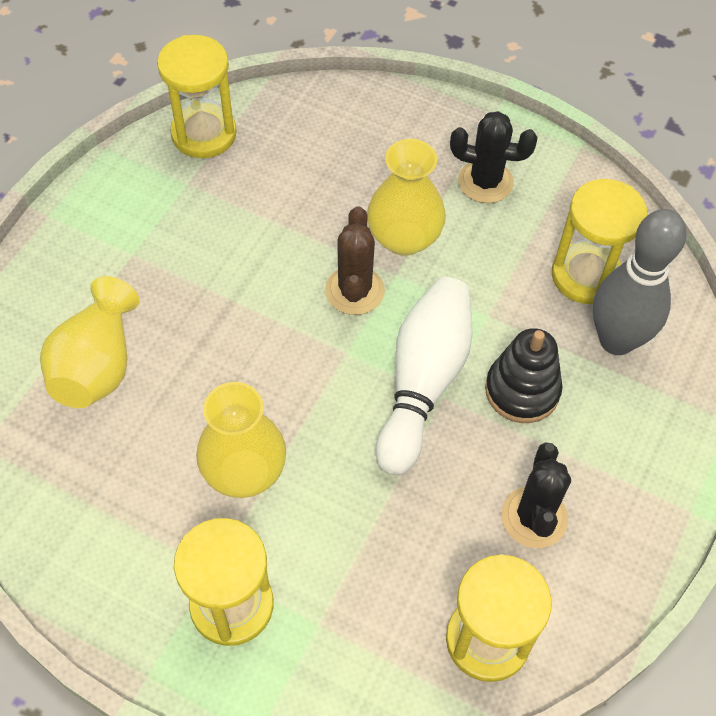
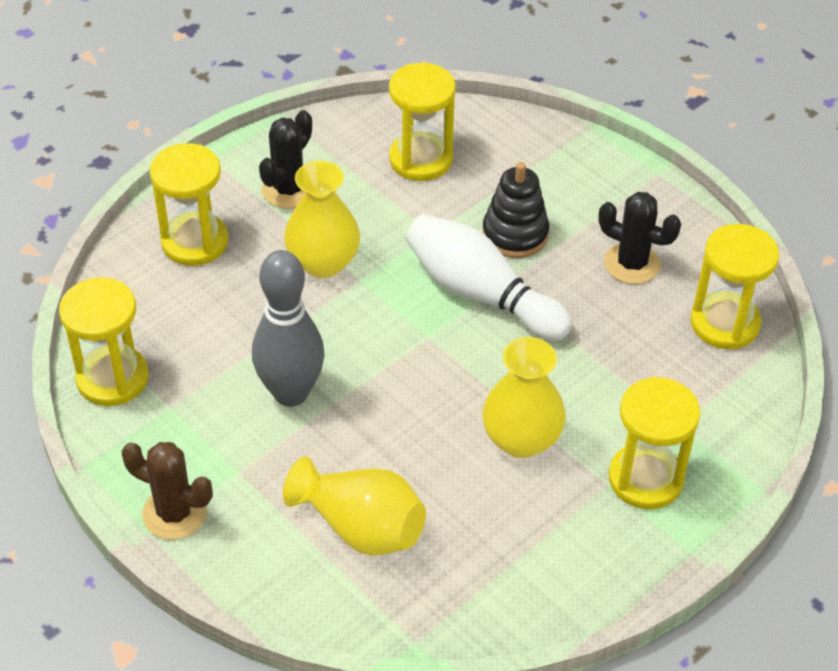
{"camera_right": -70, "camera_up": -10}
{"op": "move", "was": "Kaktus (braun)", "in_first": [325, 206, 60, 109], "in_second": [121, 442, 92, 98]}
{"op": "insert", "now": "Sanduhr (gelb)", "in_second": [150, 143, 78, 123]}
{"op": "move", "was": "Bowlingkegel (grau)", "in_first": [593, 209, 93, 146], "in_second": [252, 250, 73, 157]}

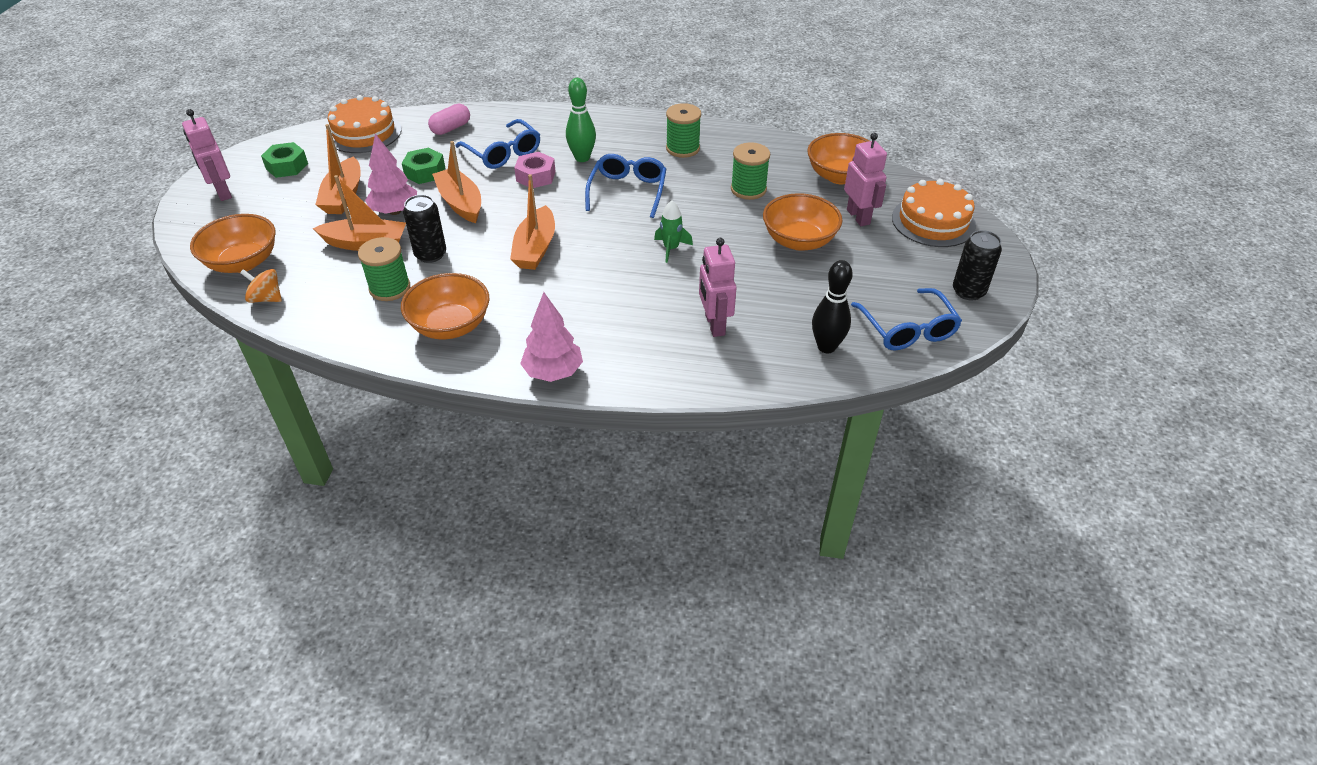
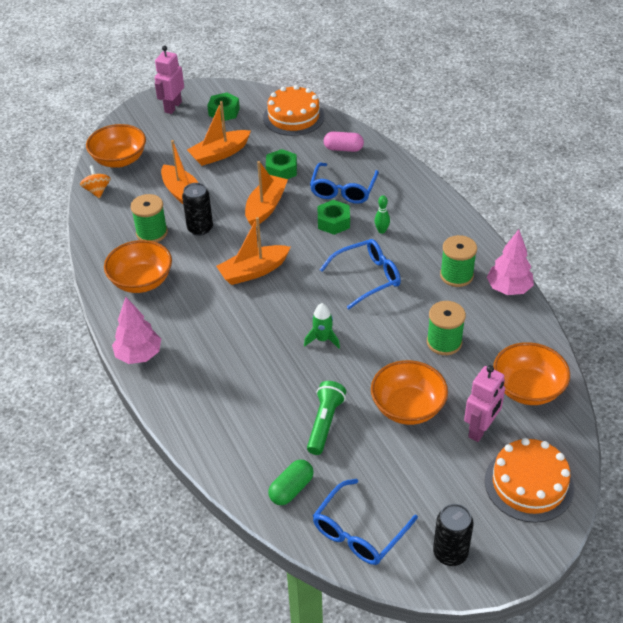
{"camera_right": 55, "camera_up": 0}
{"op": "replace", "was": "Bowlingkegel (schwarz)", "now": "Kapsel (grün)", "in_first": [812, 260, 40, 93], "in_second": [268, 460, 46, 45]}
{"op": "insert", "now": "Taschenlampe (grün)", "in_second": [307, 381, 39, 74]}
{"op": "recolor", "was": "Sechskantmutter (rosa)", "now": "Sechskantmutter (grün)", "in_first": [514, 152, 42, 36], "in_second": [318, 200, 32, 35]}
{"op": "resize", "was": "Bowlingkegel (grün)", "in_first": [566, 78, 30, 84], "in_second": [374, 195, 16, 39], "ratio": 0.57}
{"op": "move", "was": "Baum (rosa)", "in_first": [365, 134, 52, 81], "in_second": [487, 229, 47, 66]}
{"op": "delete", "was": "Roboter (rosa)", "in_first": [699, 238, 38, 99]}

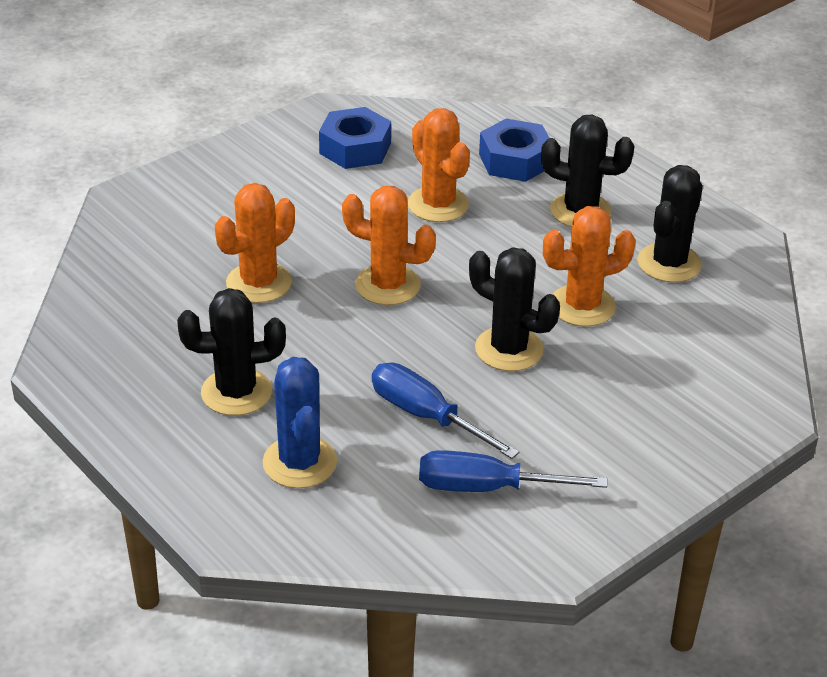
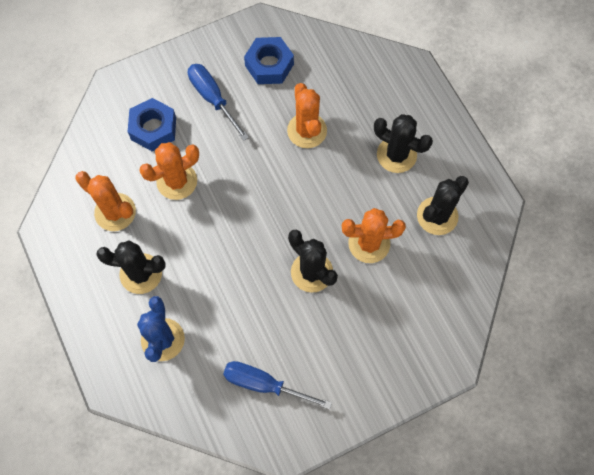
{"camera_right": 15, "camera_up": 30}
{"op": "move", "was": "Kaktus (orange)", "in_first": [342, 186, 94, 119], "in_second": [75, 171, 61, 60]}
{"op": "move", "was": "Sechskantmutter (blau)", "in_first": [479, 118, 70, 64], "in_second": [128, 98, 48, 54]}
{"op": "move", "was": "Schraubenzieher (blau)", "in_first": [372, 363, 147, 96], "in_second": [188, 64, 61, 77]}

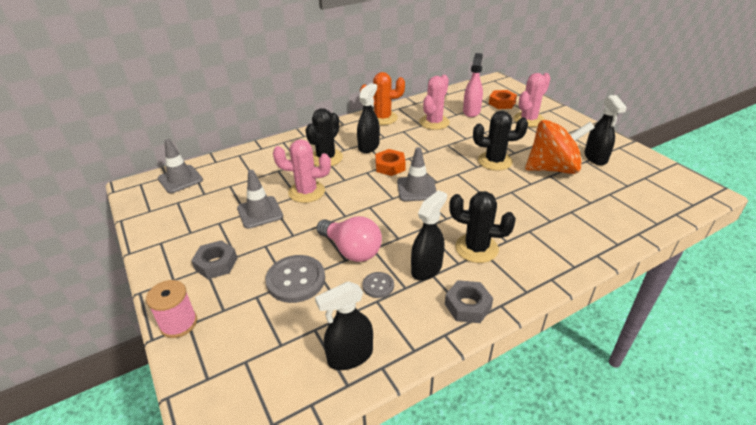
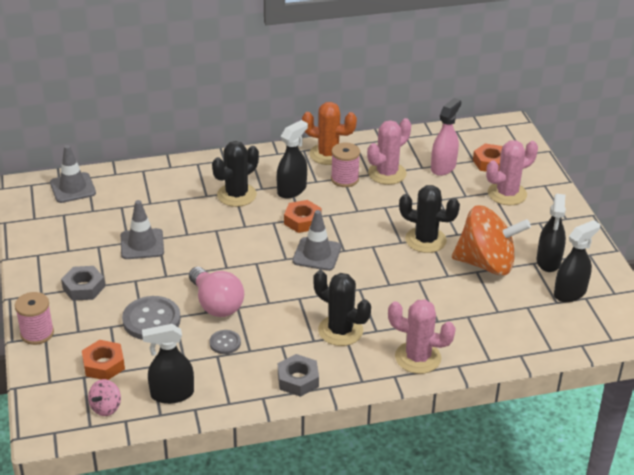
{"camera_right": 15, "camera_up": 0}
{"op": "insert", "now": "Sechskantmutter (orange)", "in_second": [82, 340, 43, 40]}
{"op": "insert", "now": "Kreisel (rosa)", "in_second": [88, 379, 33, 37]}
{"op": "insert", "now": "Garnrolle (rosa)", "in_second": [331, 142, 29, 45]}
{"op": "move", "was": "Kaktus (rosa)", "in_first": [273, 139, 58, 64], "in_second": [388, 300, 68, 74]}
{"op": "move", "was": "Sprühflasche (schwarz)", "in_first": [411, 190, 36, 91], "in_second": [554, 220, 46, 82]}

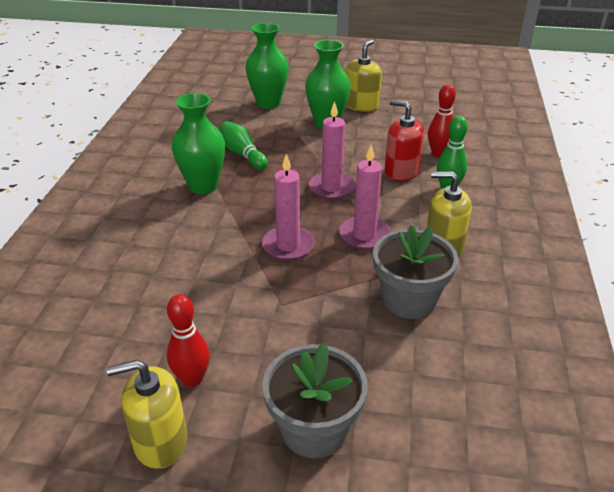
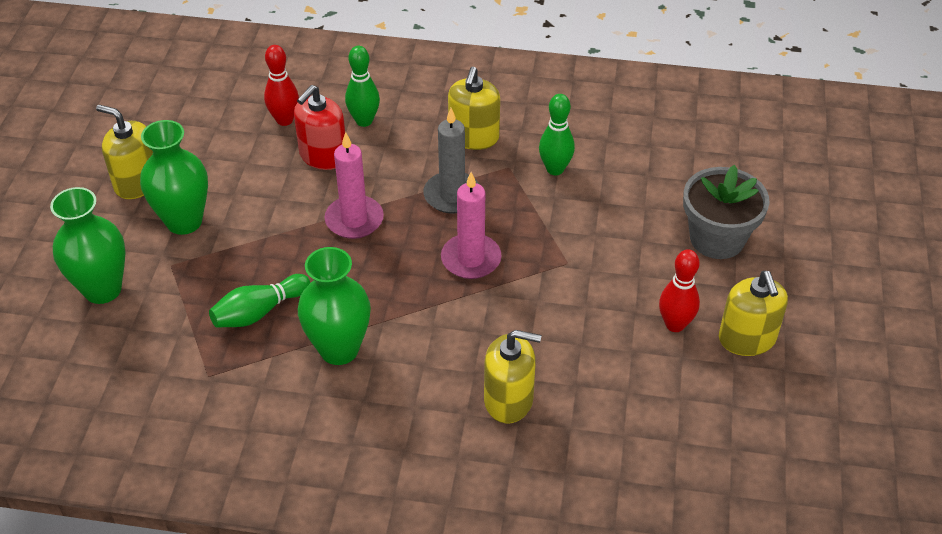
{"camera_right": -90, "camera_up": 10}
{"op": "recolor", "was": "Kerze (rosa)", "now": "Kerze (grau)", "in_first": [339, 145, 52, 104], "in_second": [423, 108, 57, 105]}
{"op": "insert", "now": "Seifenspender (gelb)", "in_second": [484, 330, 58, 93]}
{"op": "replace", "was": "Blumentopf (grau)", "now": "Bowlingkegel (grün)", "in_first": [373, 225, 85, 94], "in_second": [539, 94, 36, 81]}

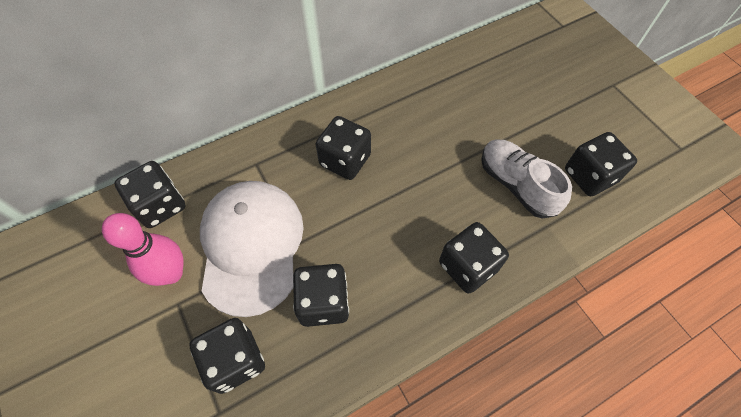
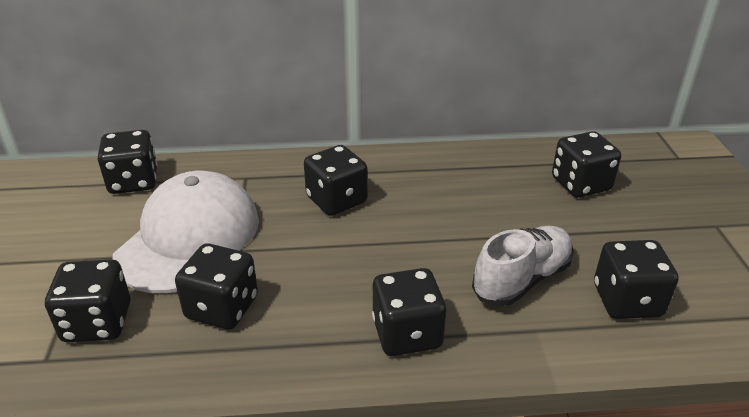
{"camera_right": 25, "camera_up": -25}
{"op": "rotate", "was": "Schuh (weiß)", "in_first": [481, 139, 91, 80], "in_second": [472, 225, 102, 81], "clockwise": 60}
{"op": "insert", "now": "Spielwürfel (schwarz)", "in_second": [552, 131, 69, 67]}
{"op": "delete", "was": "Bowlingkegel (rosa)", "in_first": [102, 213, 82, 73]}

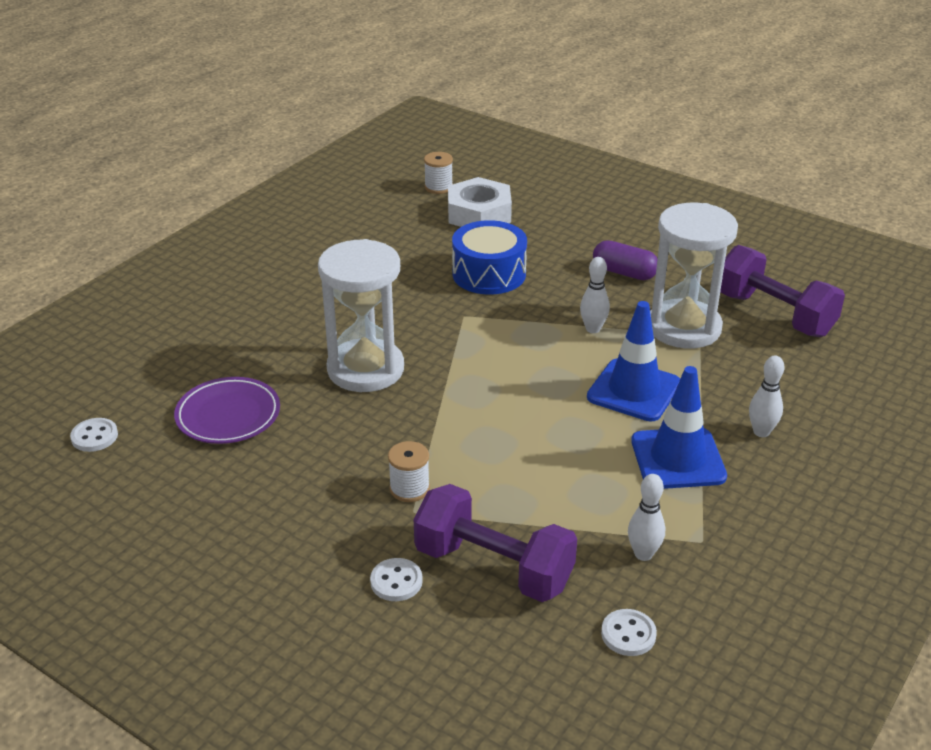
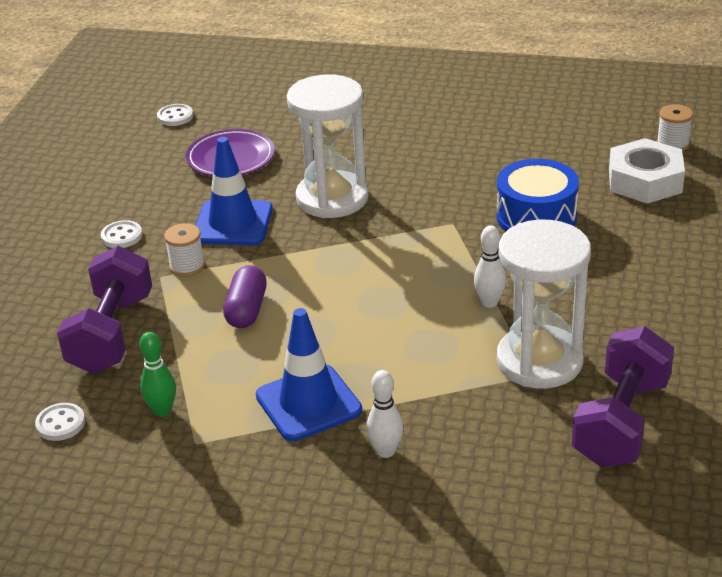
{"camera_right": 70, "camera_up": 0}
{"op": "move", "was": "Knopf (weiß)", "in_first": [370, 558, 53, 43], "in_second": [101, 220, 41, 28]}
{"op": "recolor", "was": "Bowlingkegel (weiß)", "now": "Bowlingkegel (grün)", "in_first": [628, 474, 37, 87], "in_second": [139, 332, 37, 85]}
{"op": "move", "was": "Leitkegel (blau)", "in_first": [587, 301, 93, 121], "in_second": [195, 137, 78, 108]}
{"op": "move", "was": "Kapsel (lila)", "in_first": [593, 240, 64, 40], "in_second": [223, 265, 44, 63]}

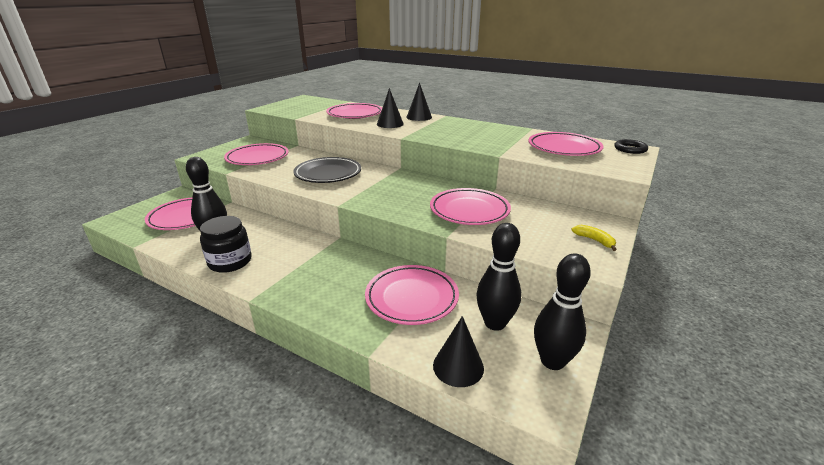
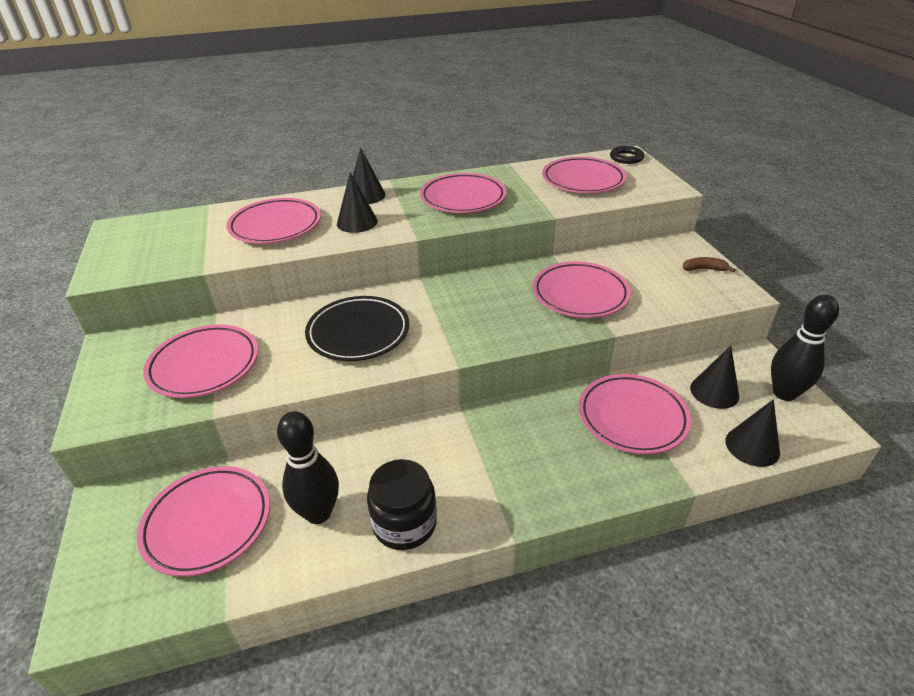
{"camera_right": -45, "camera_up": 10}
{"op": "insert", "now": "Teller (rosa)", "in_second": [420, 173, 87, 40]}
{"op": "recolor", "was": "Banane (gelb)", "now": "Banane (braun)", "in_first": [571, 225, 46, 26], "in_second": [682, 257, 54, 15]}
{"op": "replace", "was": "Bowlingkegel (schwarz)", "now": "Kegel (schwarz)", "in_first": [476, 223, 45, 108], "in_second": [690, 346, 49, 63]}

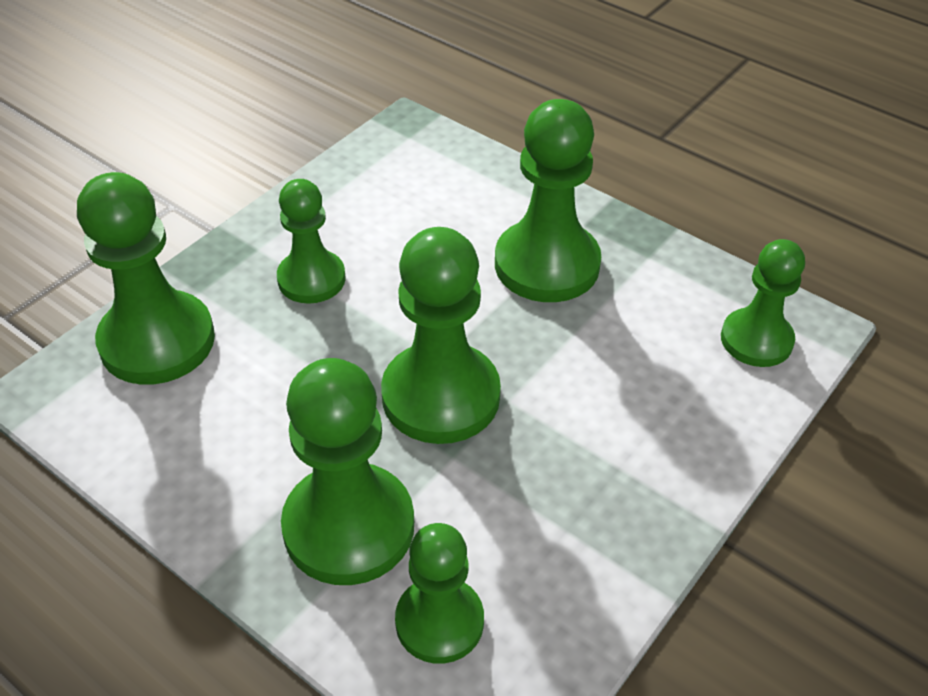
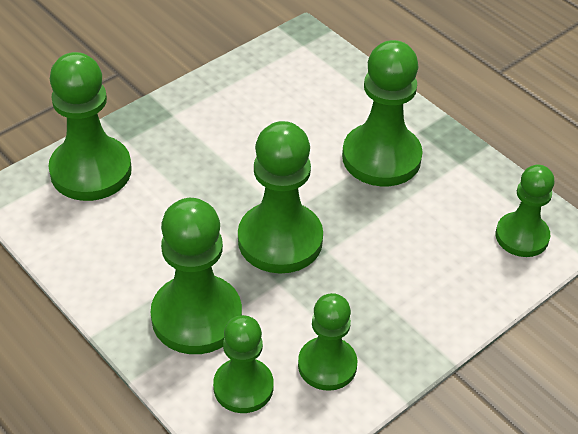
{"camera_right": 10, "camera_up": 0}
{"op": "move", "was": "Bauer (grün)", "in_first": [277, 179, 69, 125], "in_second": [298, 293, 59, 98]}

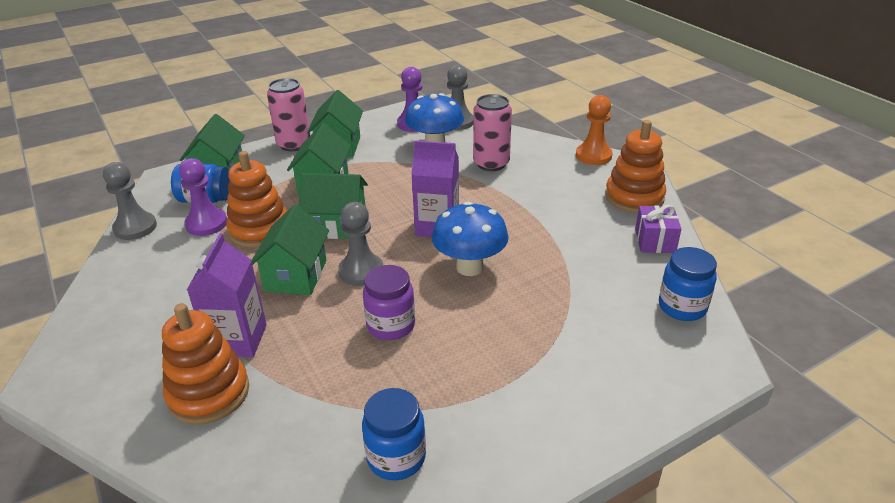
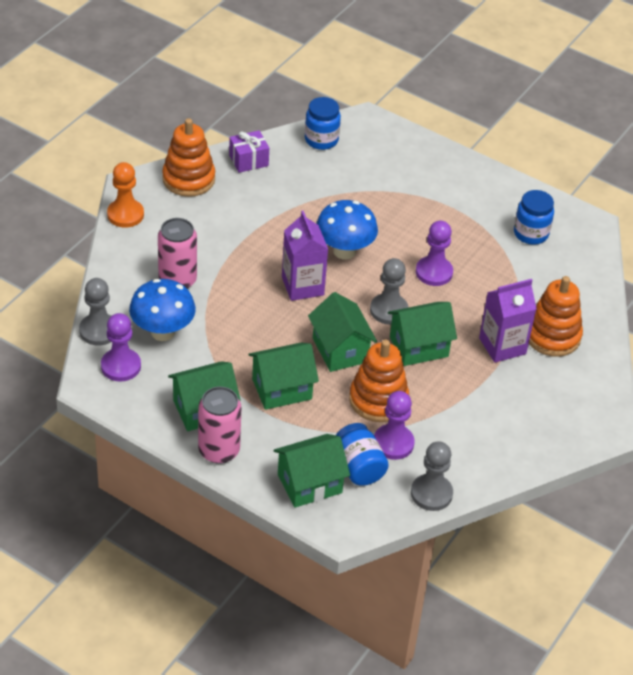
{"camera_right": -120, "camera_up": 10}
{"op": "replace", "was": "Einmachglas (lila)", "now": "Bauer (lila)", "in_first": [363, 265, 52, 75], "in_second": [416, 221, 37, 65]}

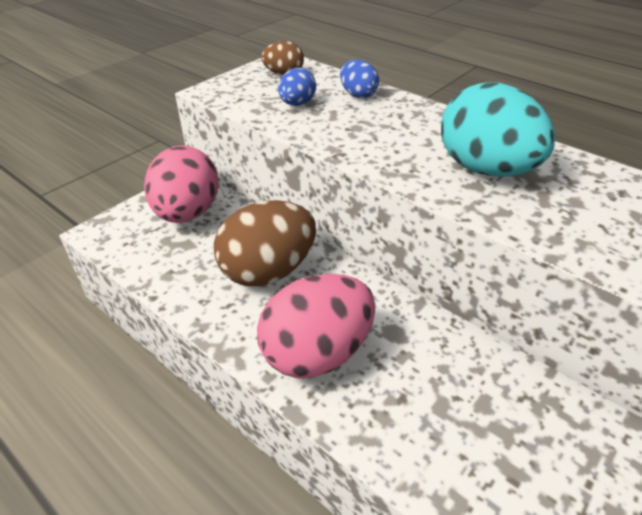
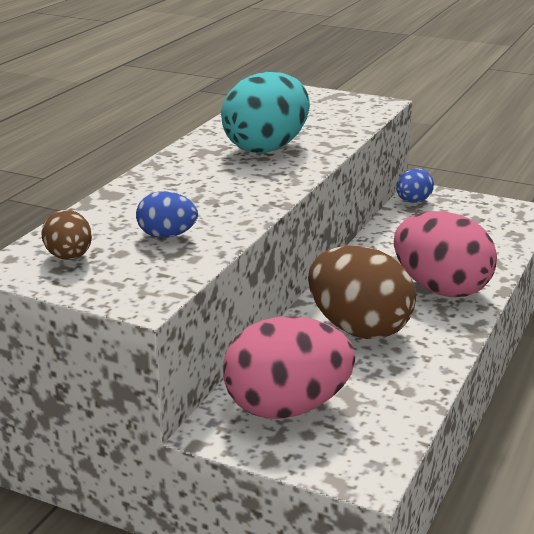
{"camera_right": -105, "camera_up": -15}
{"op": "move", "was": "Ei (blau)", "in_first": [340, 60, 39, 38], "in_second": [396, 168, 38, 35]}

